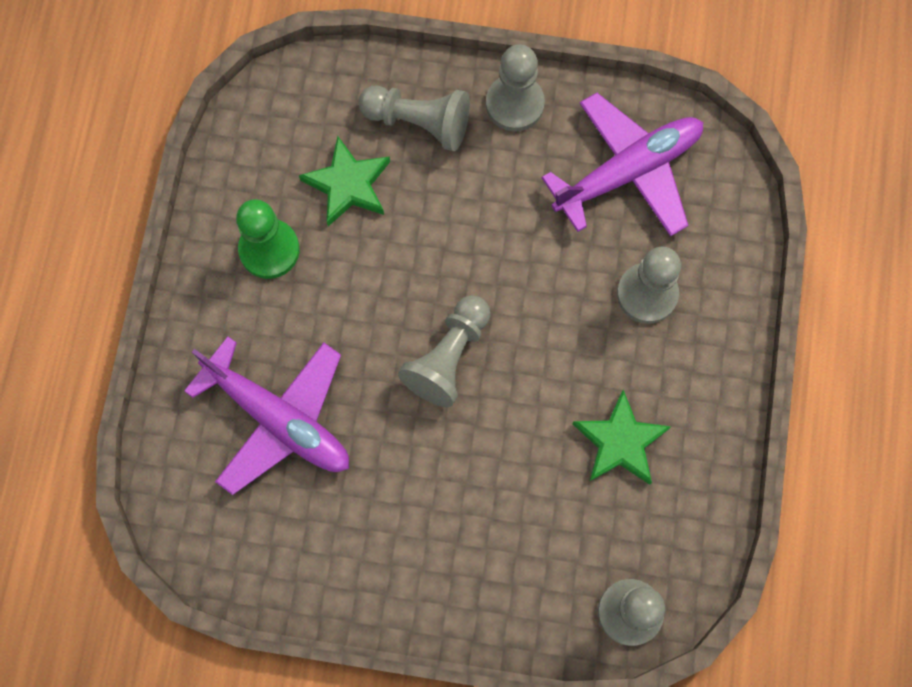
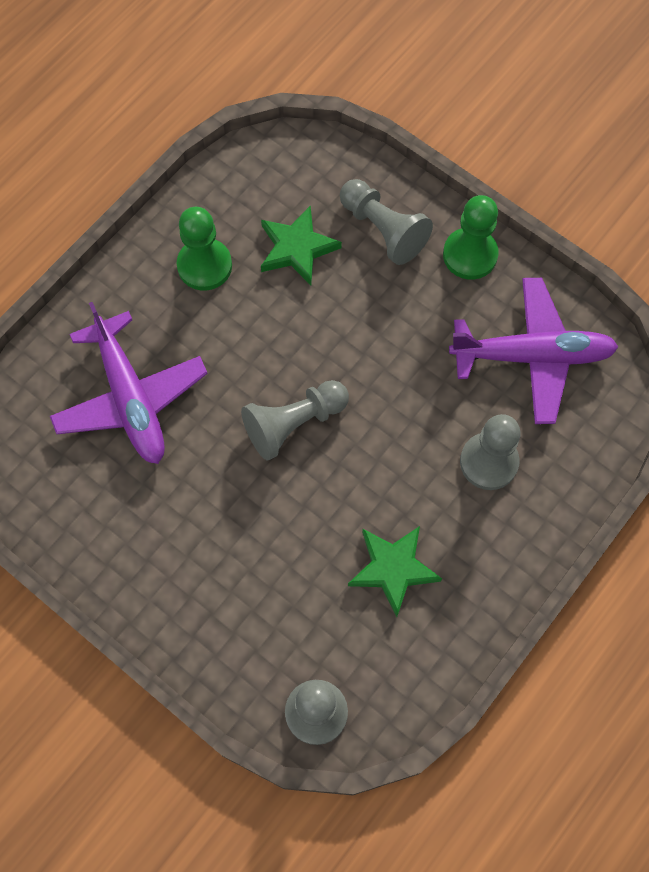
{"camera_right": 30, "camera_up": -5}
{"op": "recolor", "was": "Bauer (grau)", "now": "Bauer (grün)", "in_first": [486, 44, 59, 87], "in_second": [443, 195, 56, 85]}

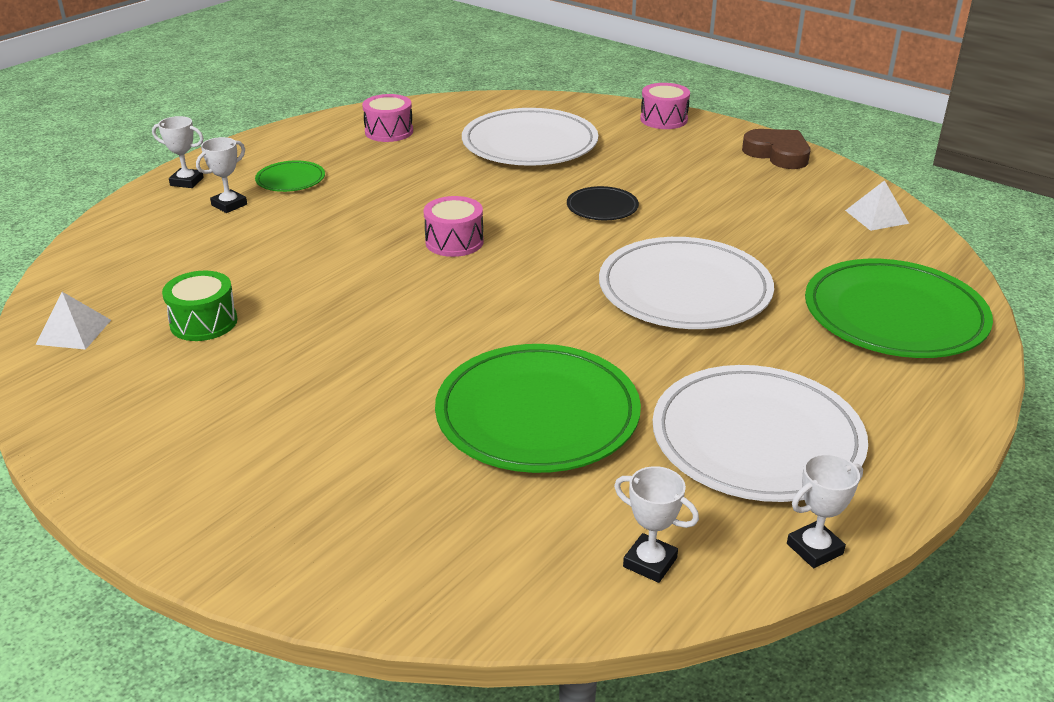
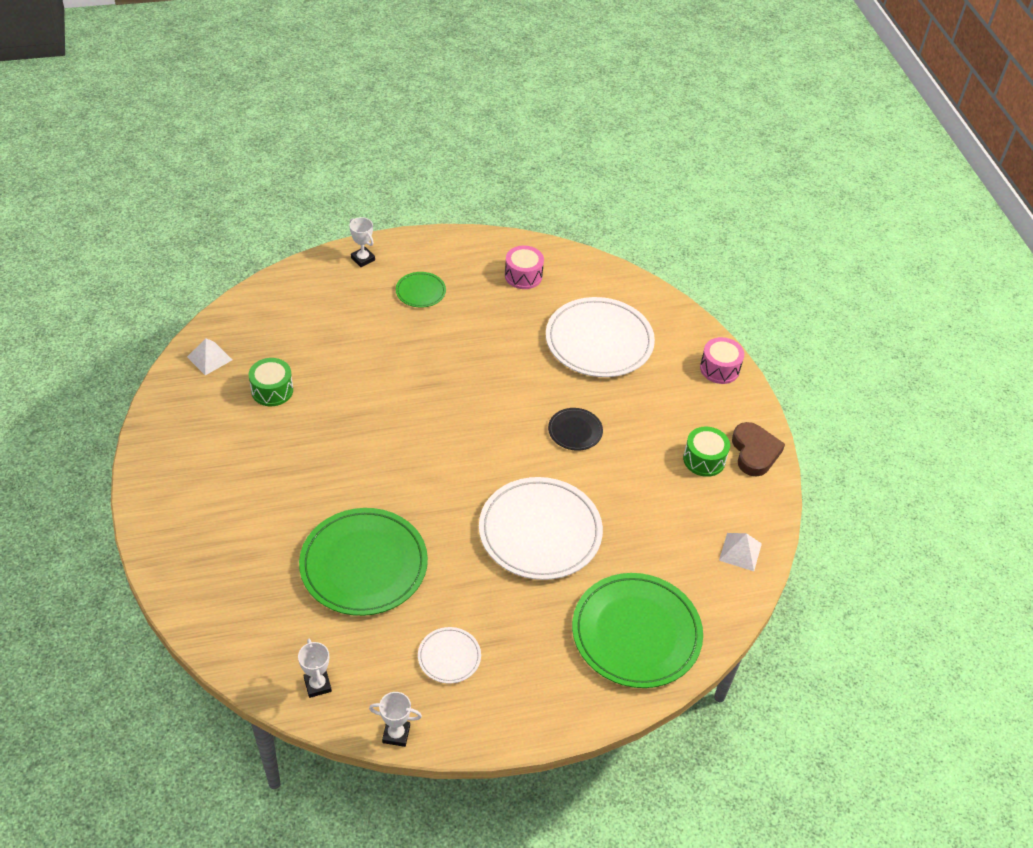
{"camera_right": 35, "camera_up": 15}
{"op": "resize", "was": "Teller (weiß)", "in_first": [653, 365, 215, 137], "in_second": [418, 627, 63, 56], "ratio": 0.47}
{"op": "insert", "now": "Trommel (grün)", "in_second": [683, 426, 47, 51]}
{"op": "delete", "was": "Pokal (weiß)", "in_first": [196, 137, 51, 76]}
{"op": "delete", "was": "Trommel (rosa)", "in_first": [424, 196, 60, 61]}

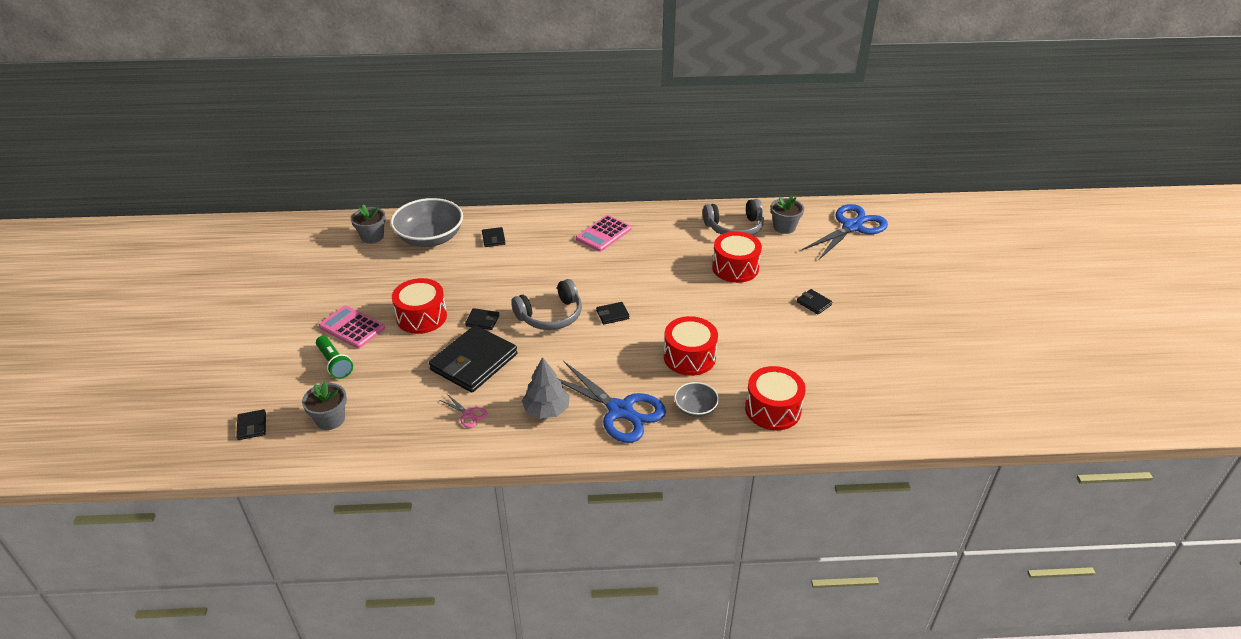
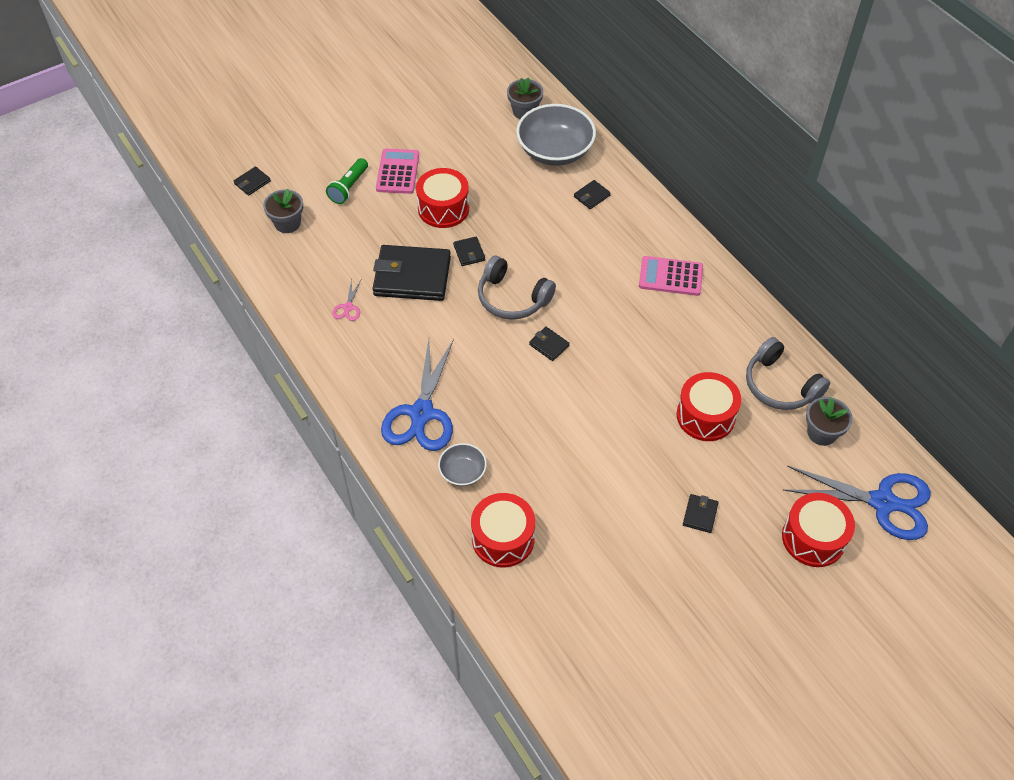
{"camera_right": 60, "camera_up": 15}
{"op": "move", "was": "Trommel (rot)", "in_first": [664, 316, 54, 60], "in_second": [782, 493, 73, 74]}
{"op": "delete", "was": "Baum (grau)", "in_first": [522, 357, 48, 62]}

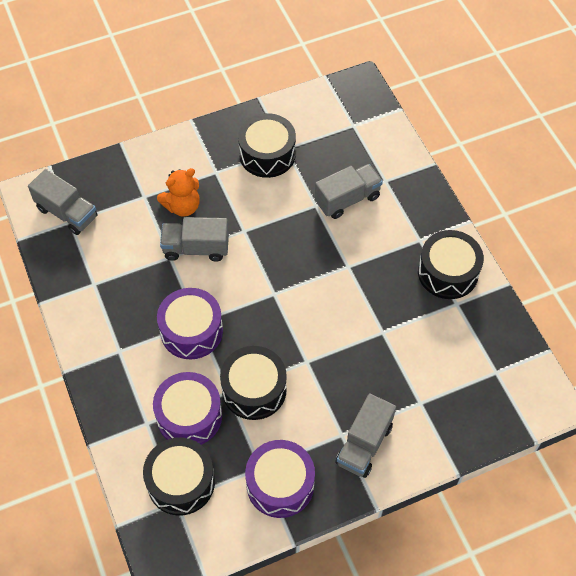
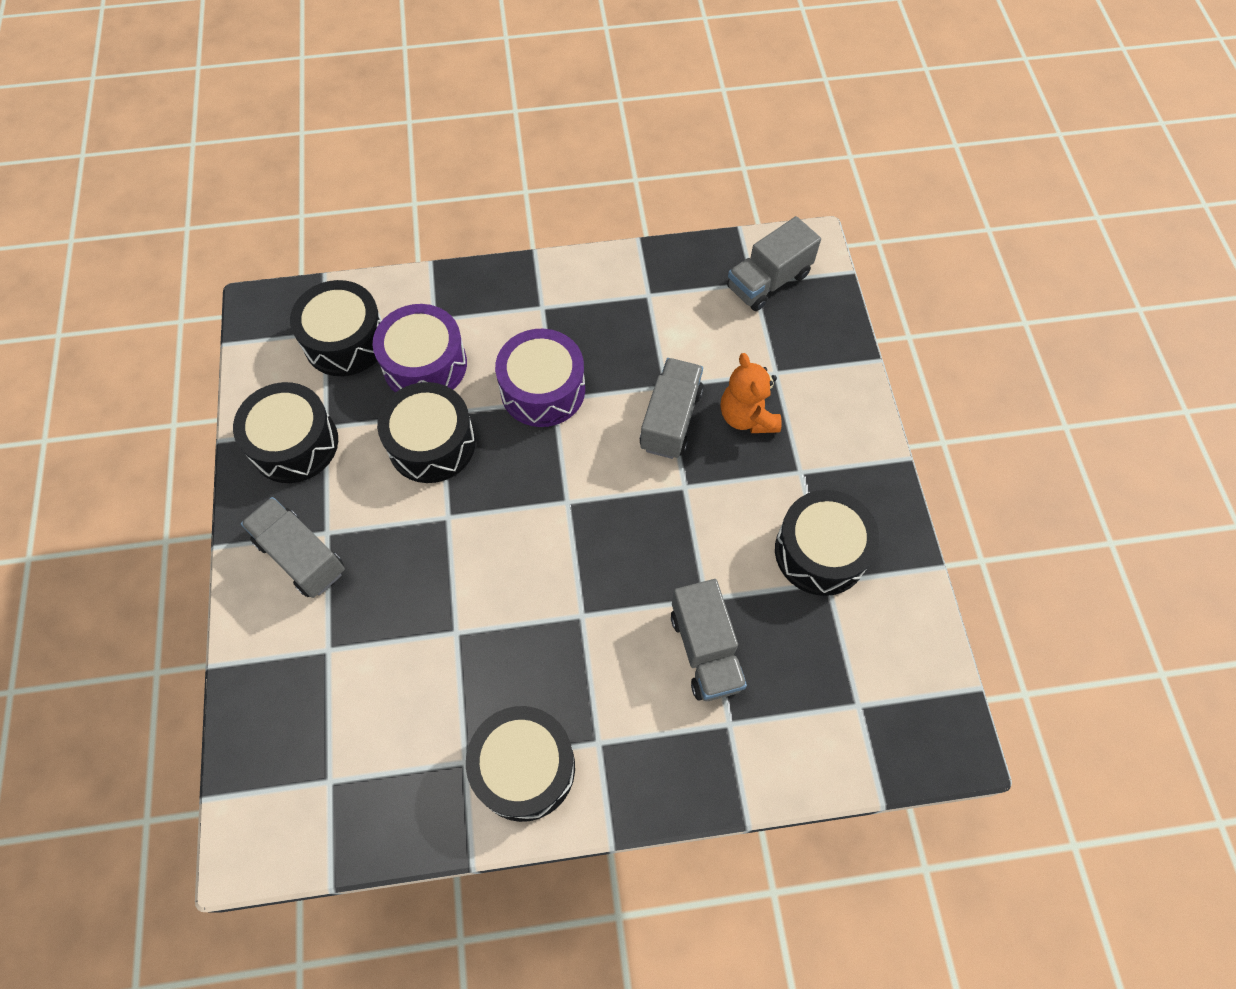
{"camera_right": 105, "camera_up": 5}
{"op": "recolor", "was": "Trommel (lila)", "now": "Trommel (schwarz)", "in_first": [245, 440, 70, 78], "in_second": [233, 382, 105, 101]}

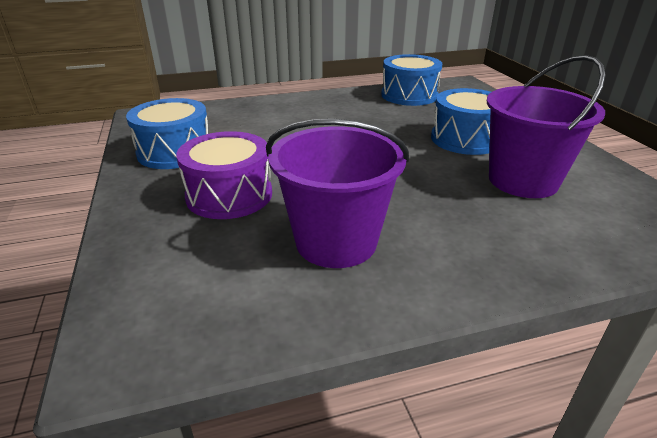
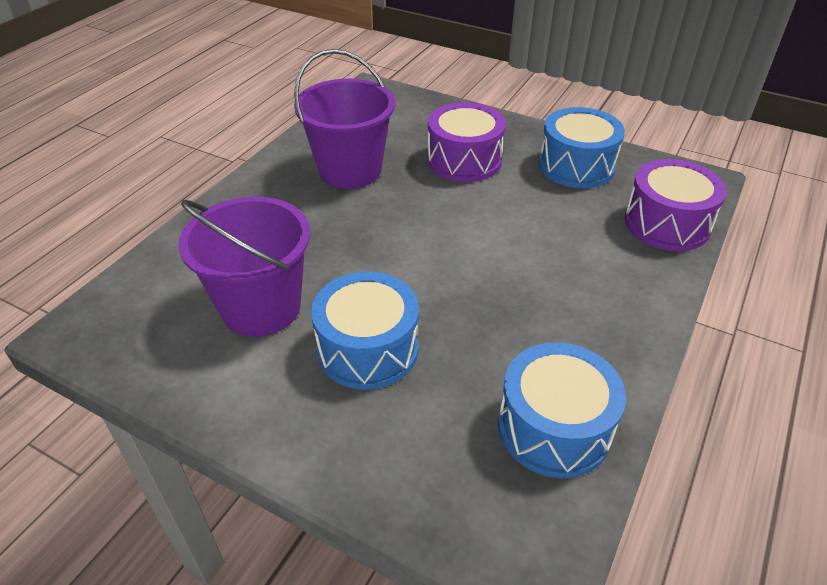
{"camera_right": 135, "camera_up": 10}
{"op": "insert", "now": "Trommel (lila)", "in_second": [624, 159, 103, 92]}

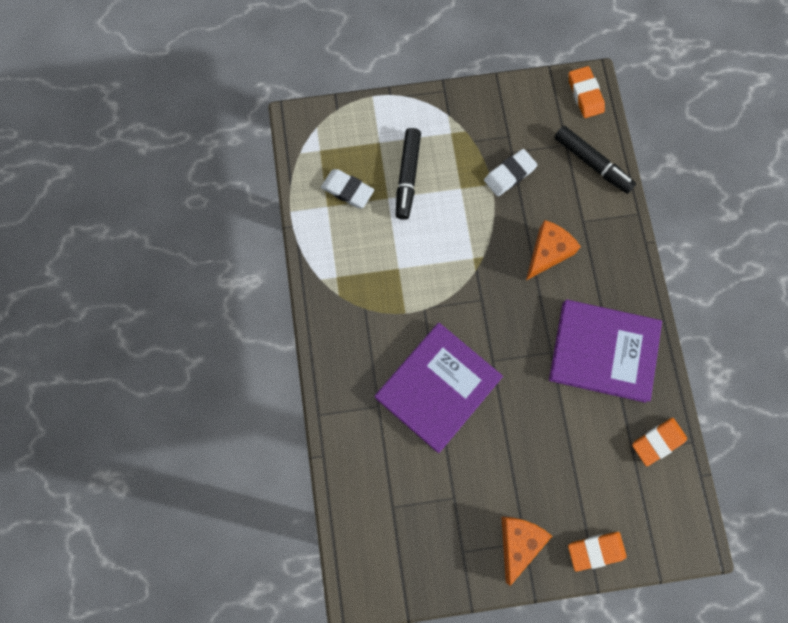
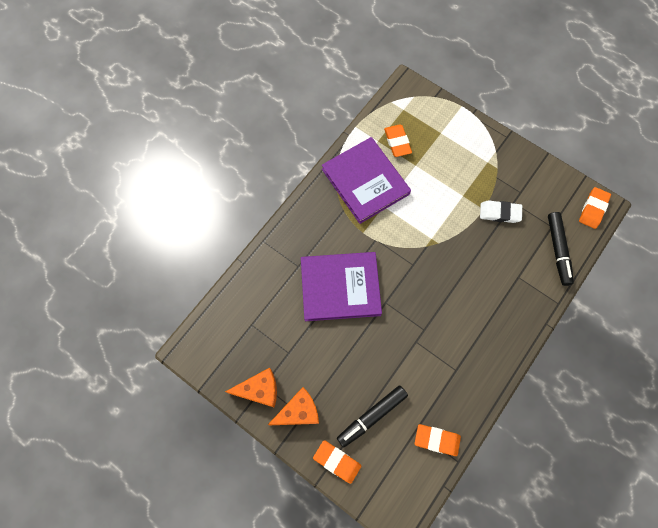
{"camera_right": 45, "camera_up": -5}
{"op": "move", "was": "Käse (orange)", "in_first": [526, 220, 55, 60], "in_second": [225, 368, 52, 40]}
{"op": "move", "was": "Buch (lila)", "in_first": [549, 300, 113, 103], "in_second": [322, 137, 89, 87]}
{"op": "move", "was": "Filzstift (schwarz)", "in_first": [396, 128, 25, 92], "in_second": [337, 385, 71, 63]}
{"op": "recolor", "was": "Radiergummi (weiß)", "now": "Radiergummi (orange)", "in_first": [321, 169, 53, 39], "in_second": [384, 125, 28, 32]}

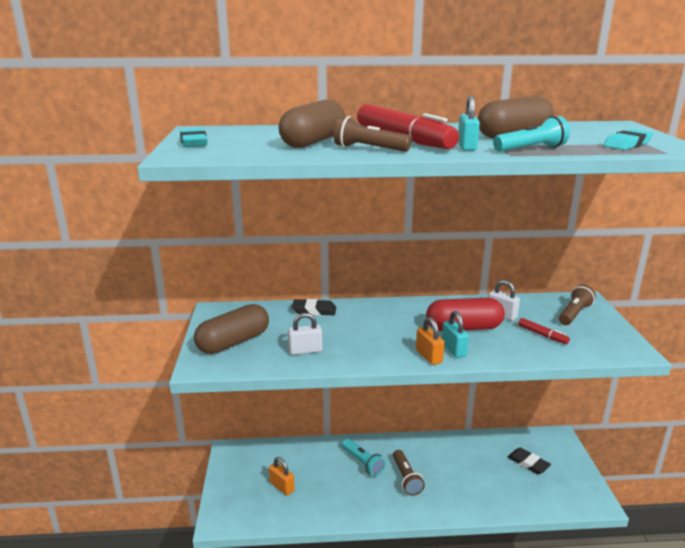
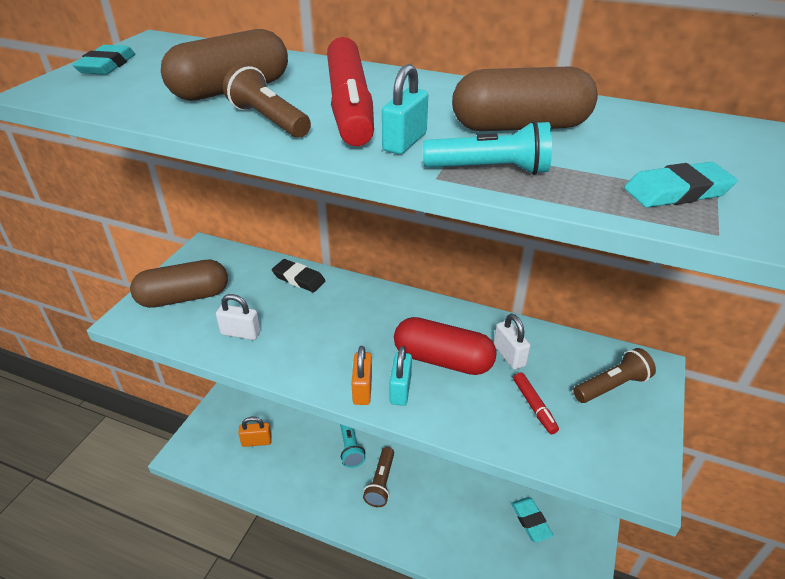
{"camera_right": 25, "camera_up": 15}
{"op": "rotate", "was": "Vorhängeschloss (orange)", "in_first": [269, 457, 26, 39], "in_second": [238, 417, 34, 30], "clockwise": -75}
{"op": "recolor", "was": "Radiergummi (schwarz)", "now": "Radiergummi (türkis)", "in_first": [508, 448, 43, 26], "in_second": [511, 497, 43, 45]}

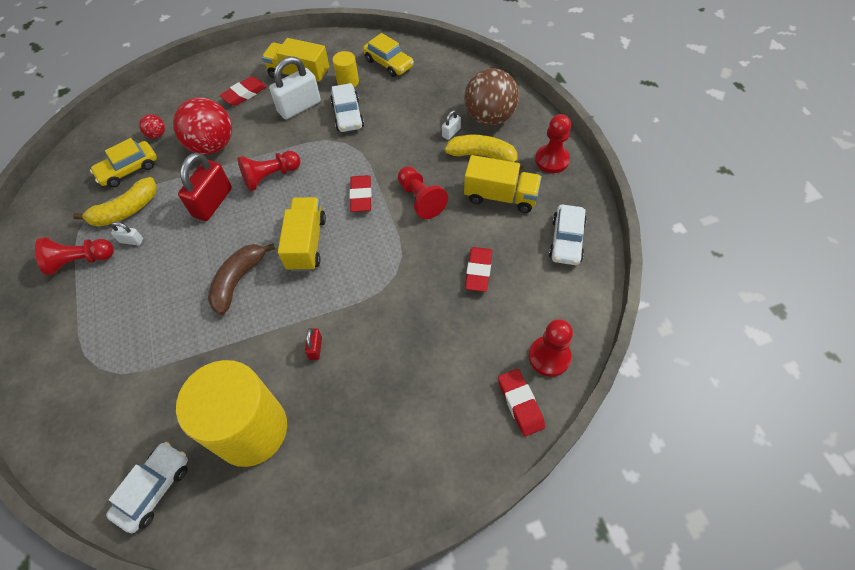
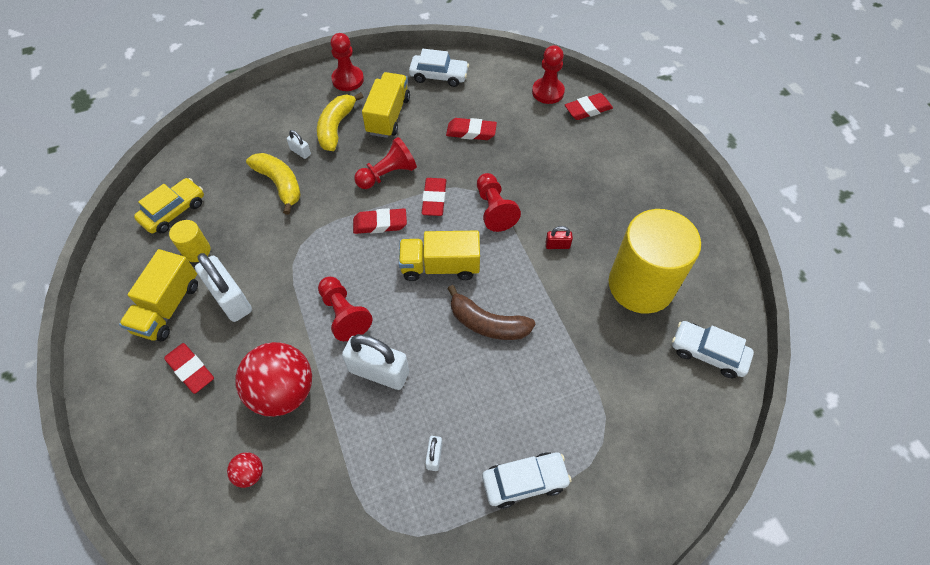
{"camera_right": -95, "camera_up": 0}
{"op": "move", "was": "Banane (gelb)", "in_first": [73, 177, 84, 50], "in_second": [246, 153, 55, 62]}
{"op": "recolor", "was": "Vorhängeschloss (rot)", "now": "Vorhängeschloss (weiß)", "in_first": [178, 152, 54, 69], "in_second": [342, 334, 67, 56]}
{"op": "insert", "now": "Radiergummi (rot)", "in_second": [422, 178, 25, 38]}
{"op": "move", "was": "Bauer (rot)", "in_first": [35, 237, 79, 38], "in_second": [477, 173, 44, 59]}
{"op": "move", "was": "Auto (weiß)", "in_first": [330, 83, 34, 49], "in_second": [482, 452, 90, 57]}
{"op": "delete", "was": "Auto (gelb)", "in_first": [90, 138, 67, 49]}
{"op": "delete", "was": "Ball (braun)", "in_first": [464, 68, 55, 57]}

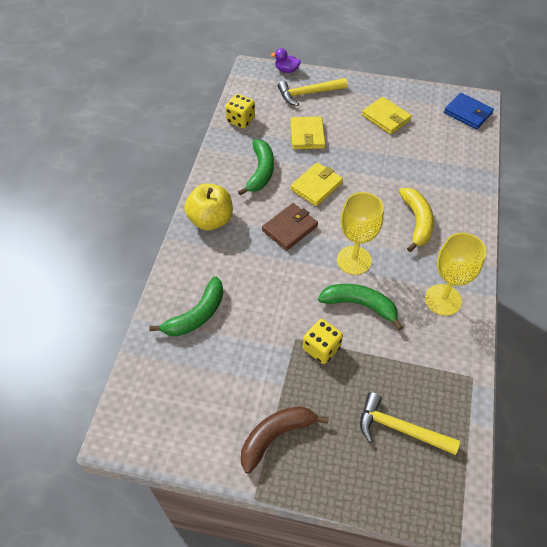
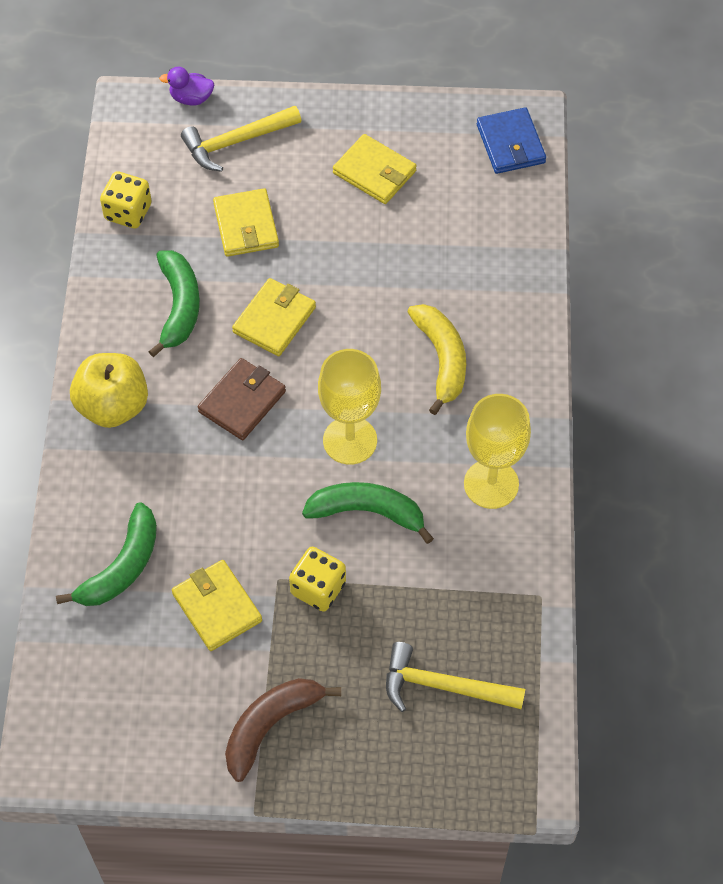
{"camera_right": -10, "camera_up": 5}
{"op": "insert", "now": "Geldbörse (gelb)", "in_second": [172, 560, 90, 91]}
{"op": "rotate", "was": "Geldbörse (blau)", "in_first": [444, 93, 50, 36], "in_second": [477, 107, 69, 67], "clockwise": 45}

